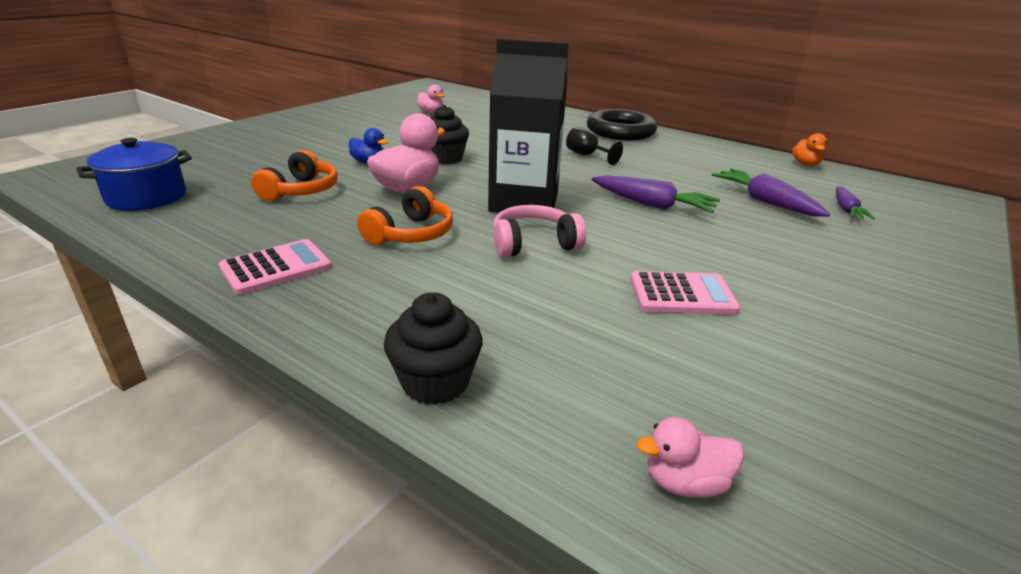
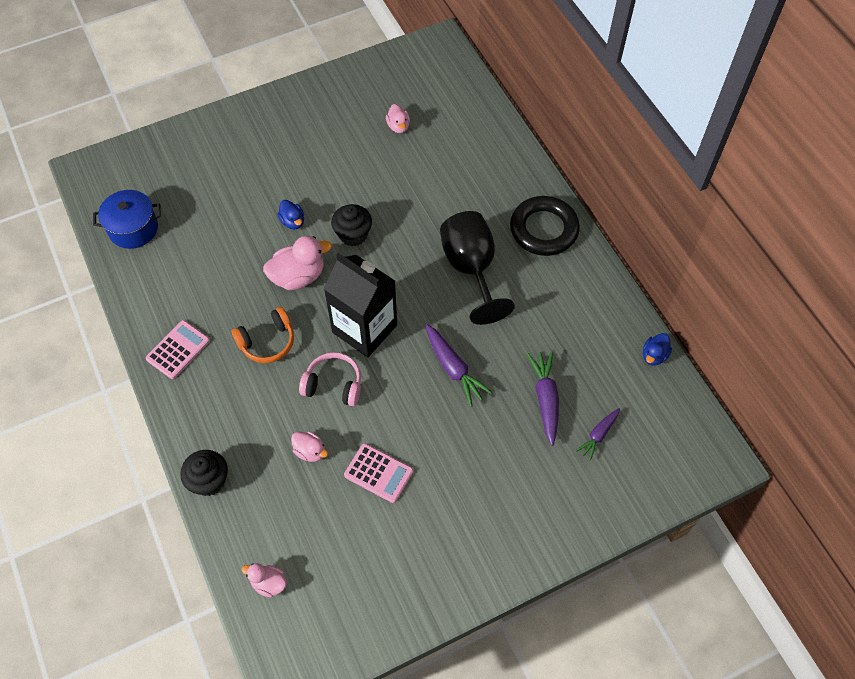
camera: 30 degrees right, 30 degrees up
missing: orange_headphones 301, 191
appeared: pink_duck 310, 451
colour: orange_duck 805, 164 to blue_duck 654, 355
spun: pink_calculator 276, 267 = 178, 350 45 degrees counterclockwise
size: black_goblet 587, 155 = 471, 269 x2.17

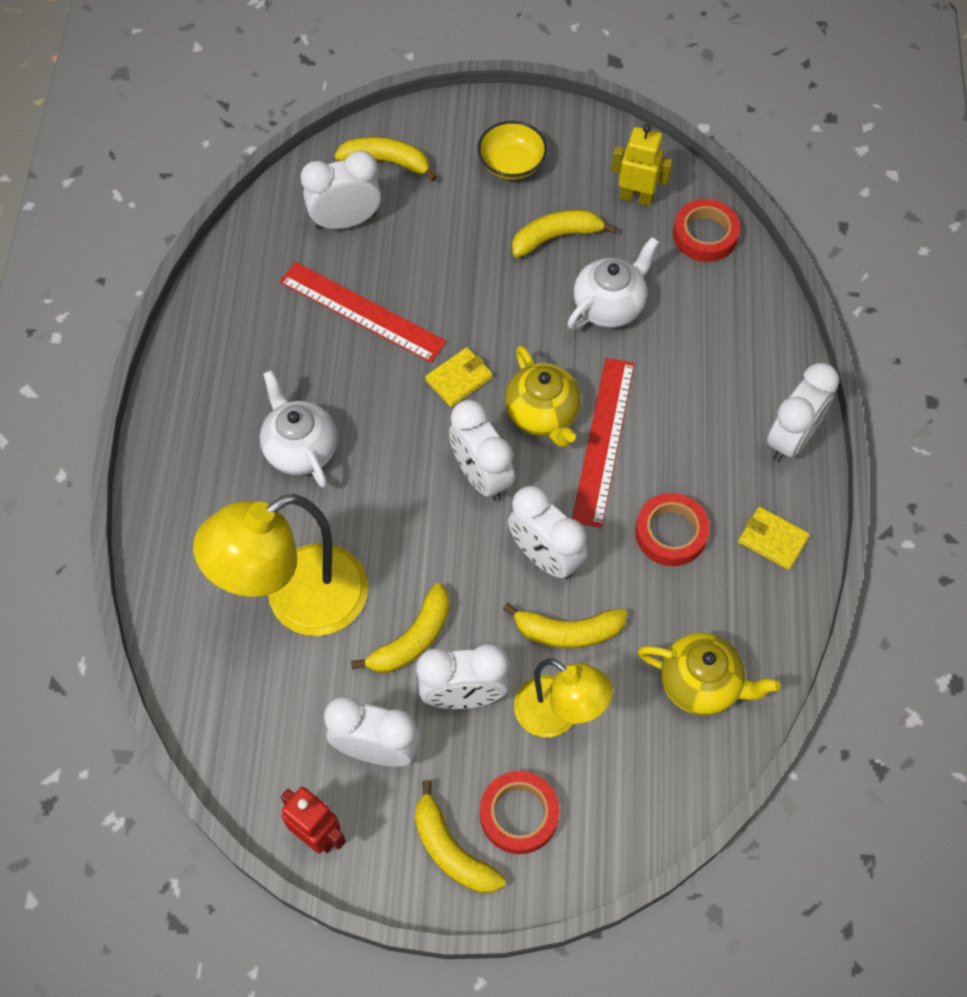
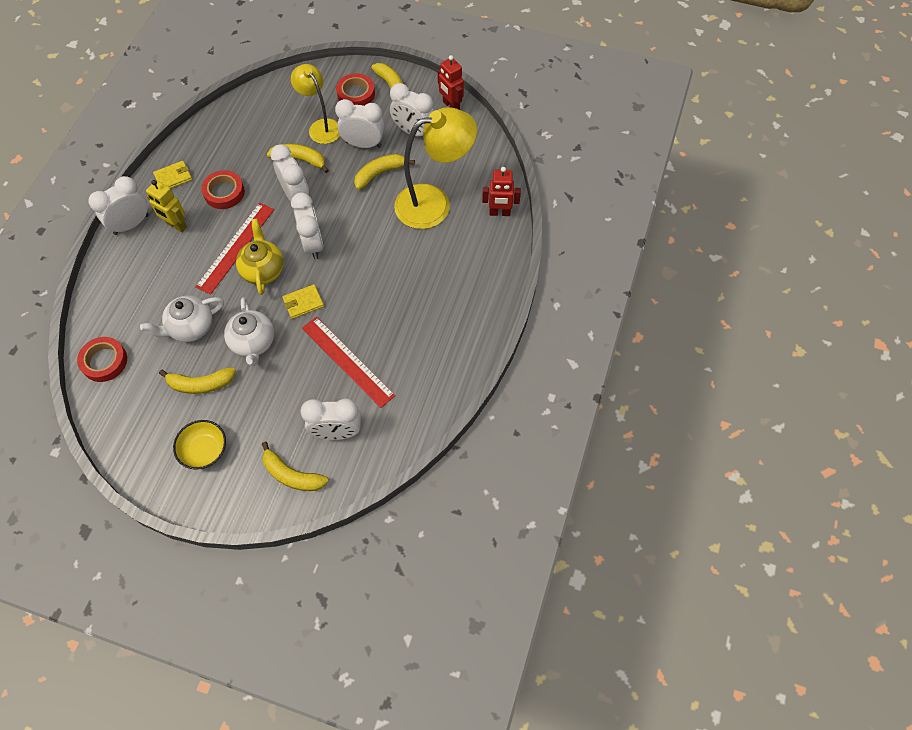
camera: 165 degrees left, 0 degrees up
missing: yellow_teapot 701, 684
appeared: red_robot 499, 213
relocated: yellow_robot 636, 197 to 176, 225; white_teapot 300, 449 to 253, 343
spun: yellow_wallet 772, 540 = 173, 177 75 degrees counterclockwise

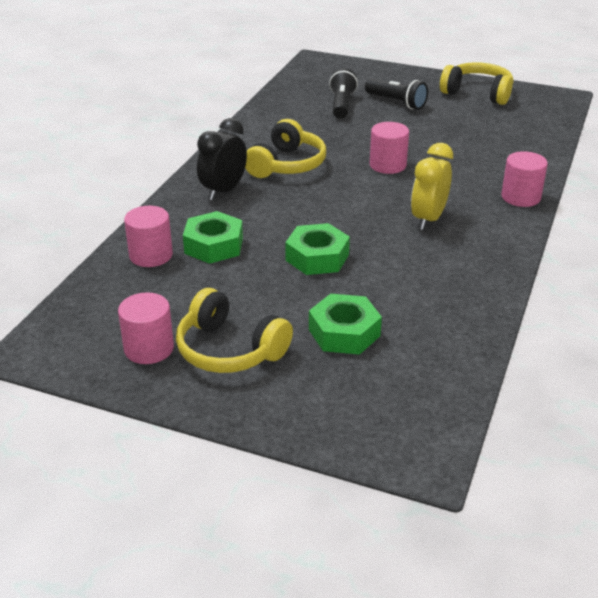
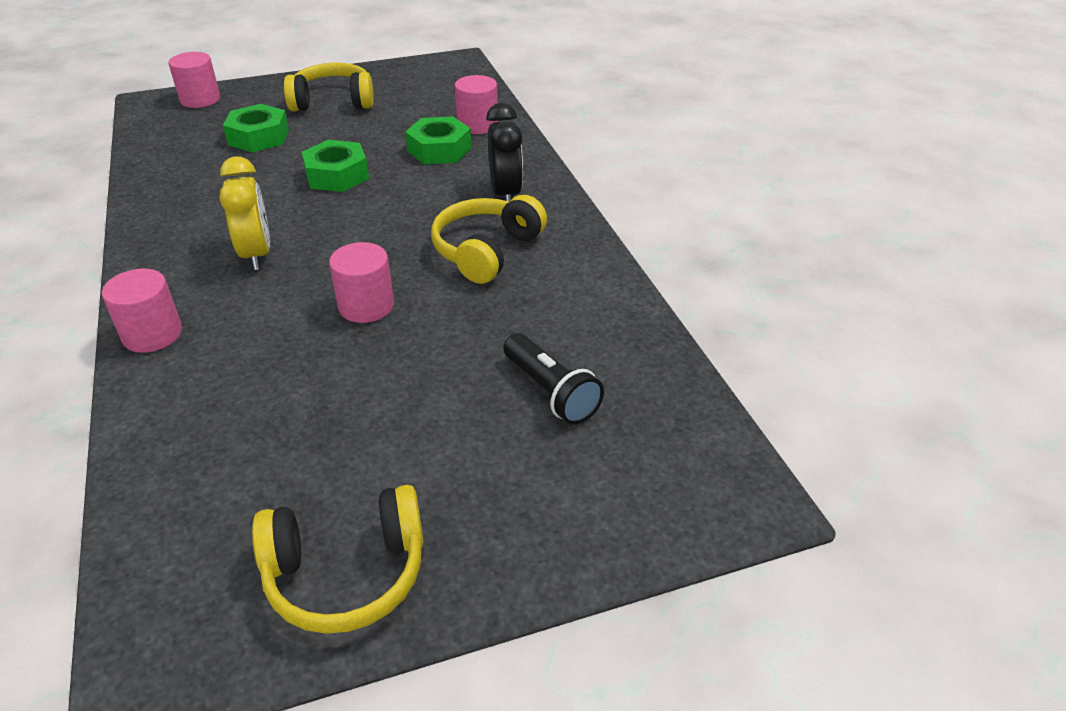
camera: 140 degrees right, 5 degrees up
missing: black_flashlight 396, 102
relocated: pink_cylinder 149, 348 to 200, 99
spun: yellow_headphones 287, 165 = 486, 251 45 degrees clockwise

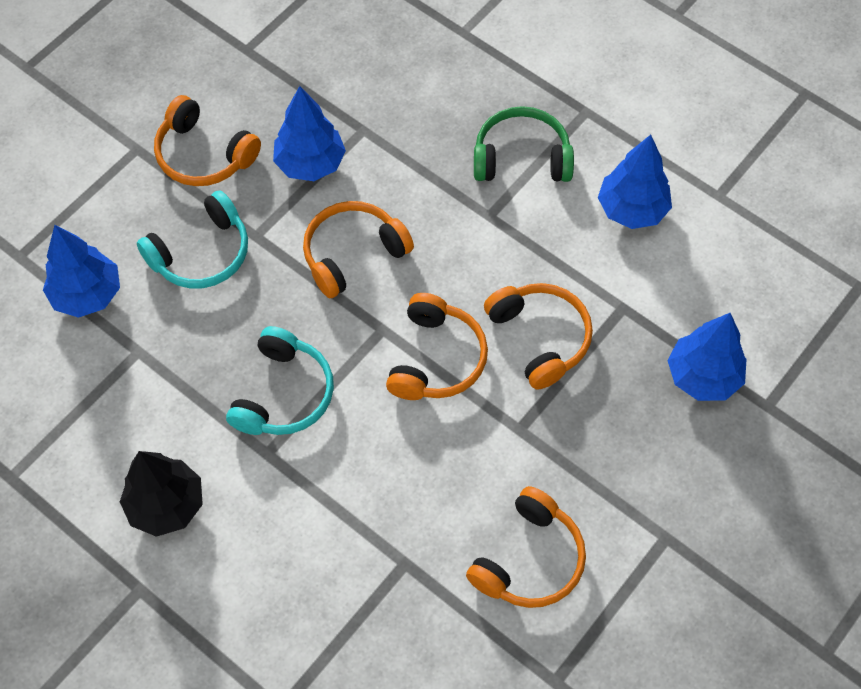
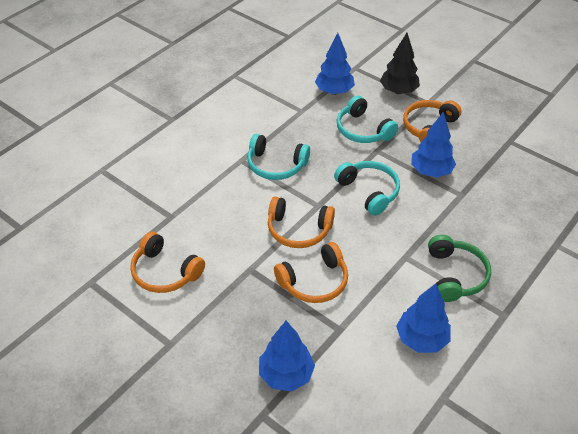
camera: 90 degrees right, 15 degrees down
relocated: black_tree 166, 505 to 398, 91
colour: orange_headphones 353, 254 to turquoise_headphones 369, 191

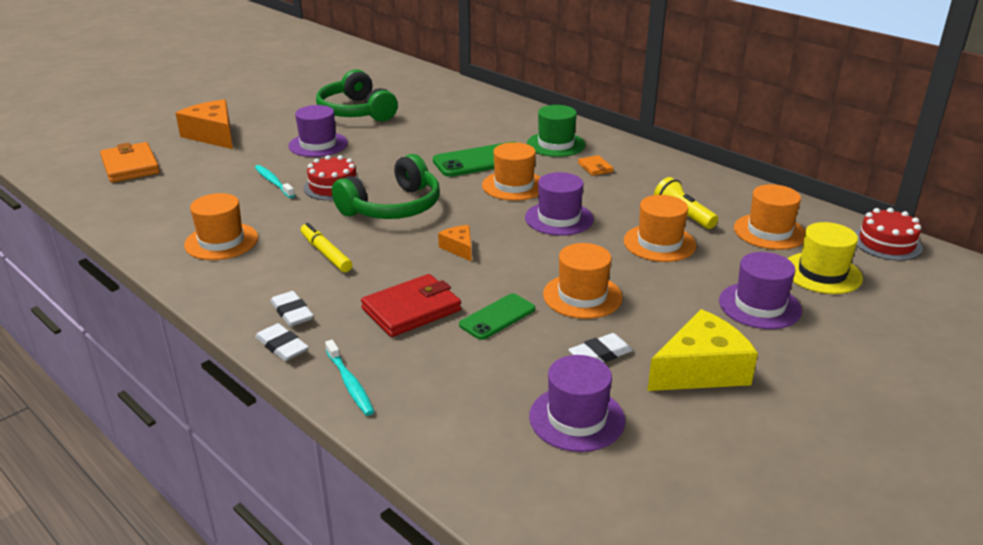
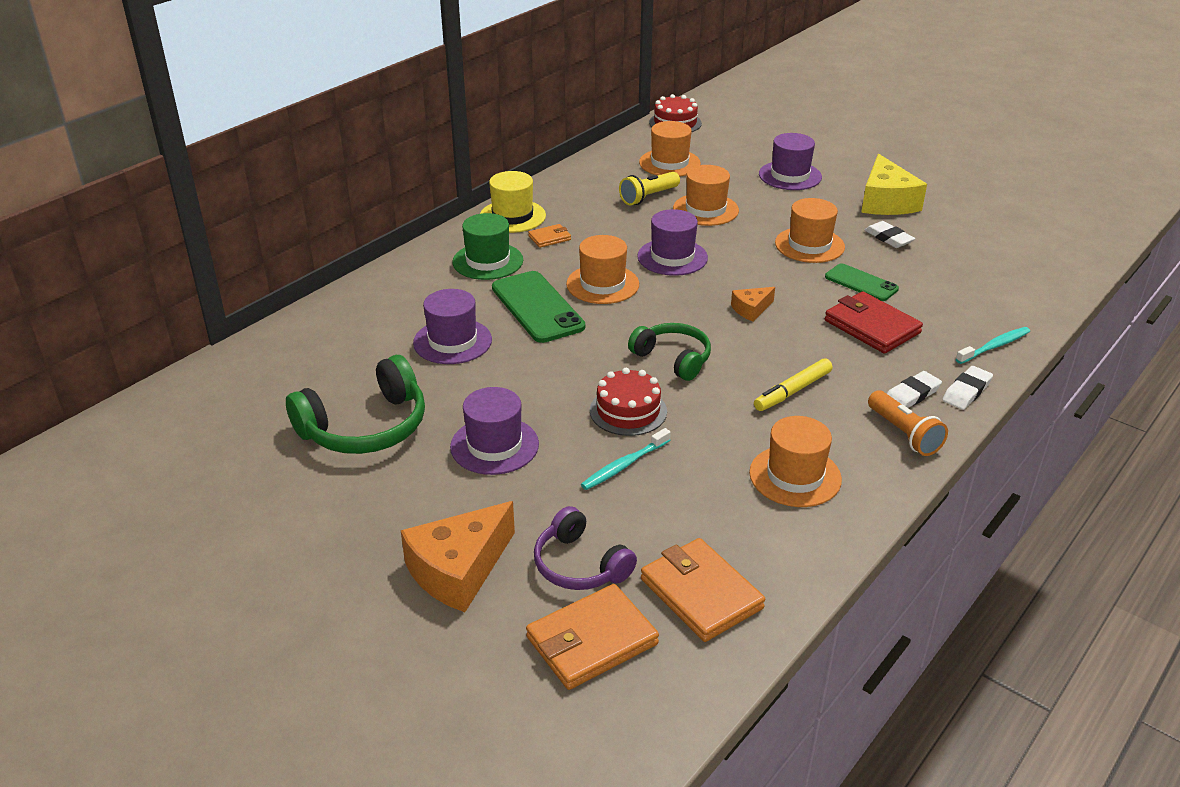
camera: 95 degrees left, 5 degrees up
appeared: purple_headphones 579, 565; orange_wallet 701, 594; orange_flashlight 904, 434
relocated: purple_hat 577, 418 to 452, 341; yellow_hat 822, 273 to 512, 216
spun: yellow_cheese 701, 370 = 886, 201 150 degrees counterclockwise
size: green_headphones 393, 207 = 673, 358 x0.65

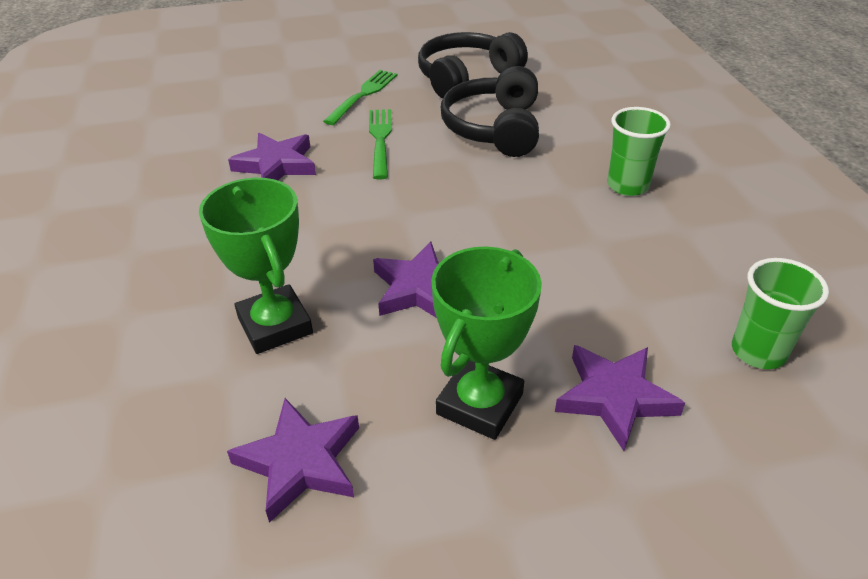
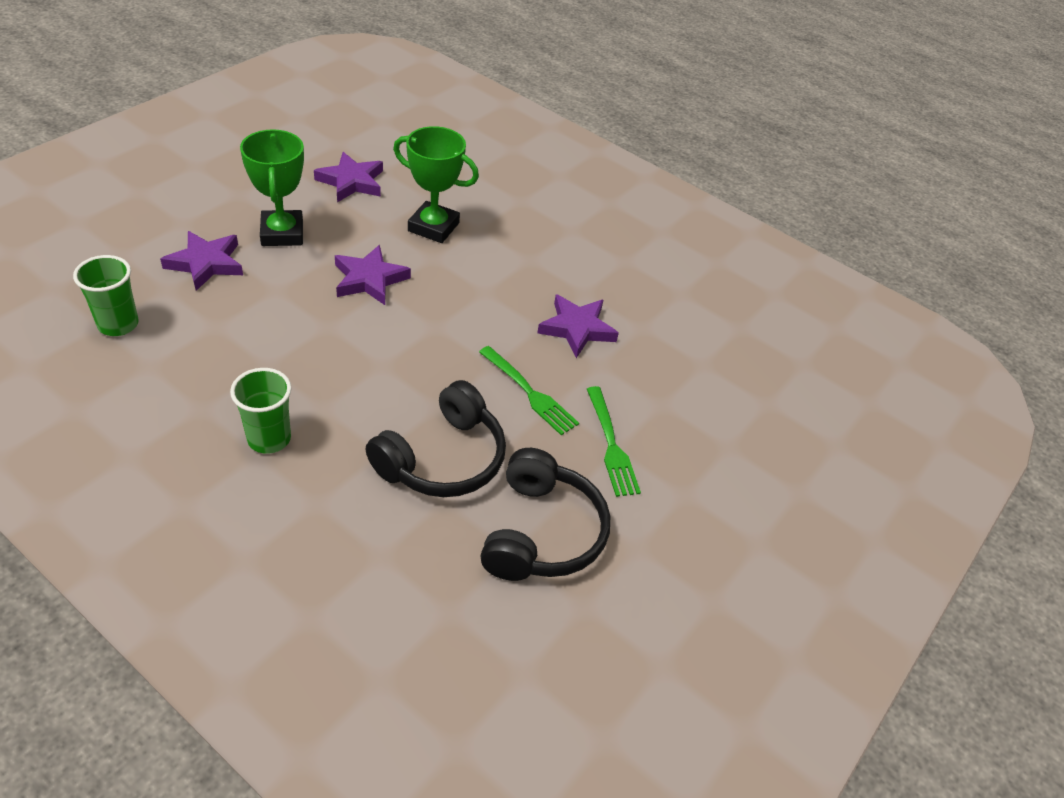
camera: 135 degrees right, 5 degrees up
spun: black_headphones 494, 128 = 442, 459 75 degrees clockwise

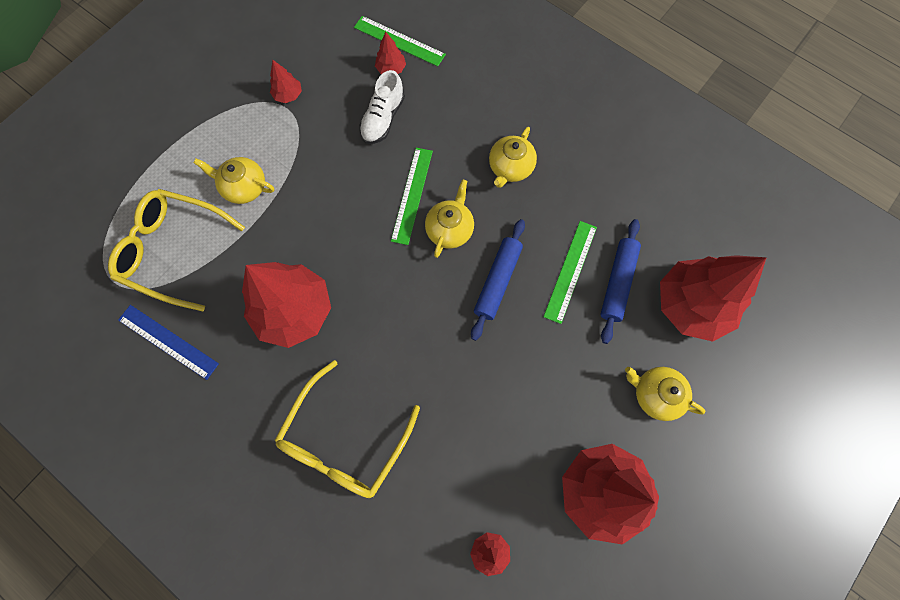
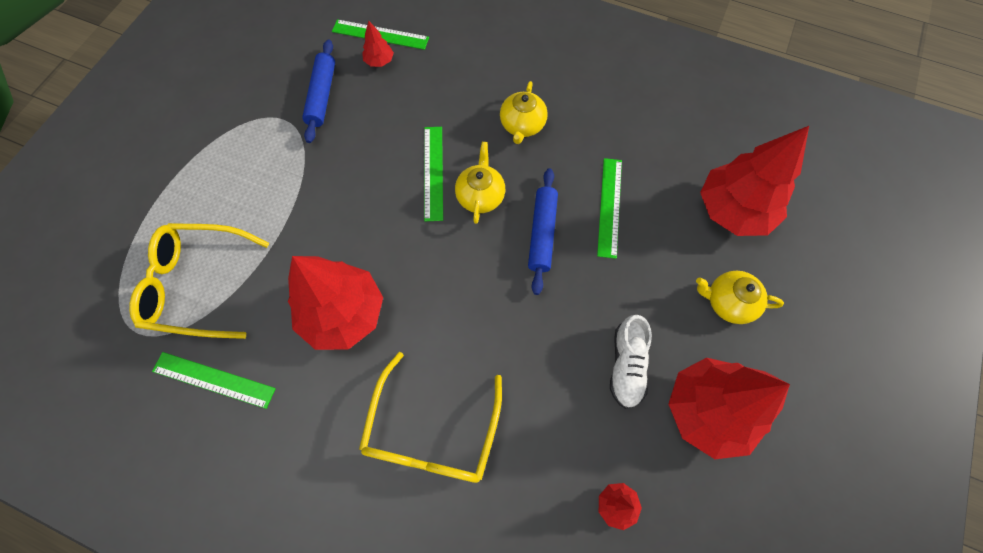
camera: 15 degrees left, 5 degrees down
missing: yellow_teapot 244, 187; red_tree 288, 95
relocated: blue_rolling_pin 617, 283 to 322, 96; white_shoe 383, 119 to 626, 366
colour: blue_ruler 168, 341 to green_ruler 213, 380

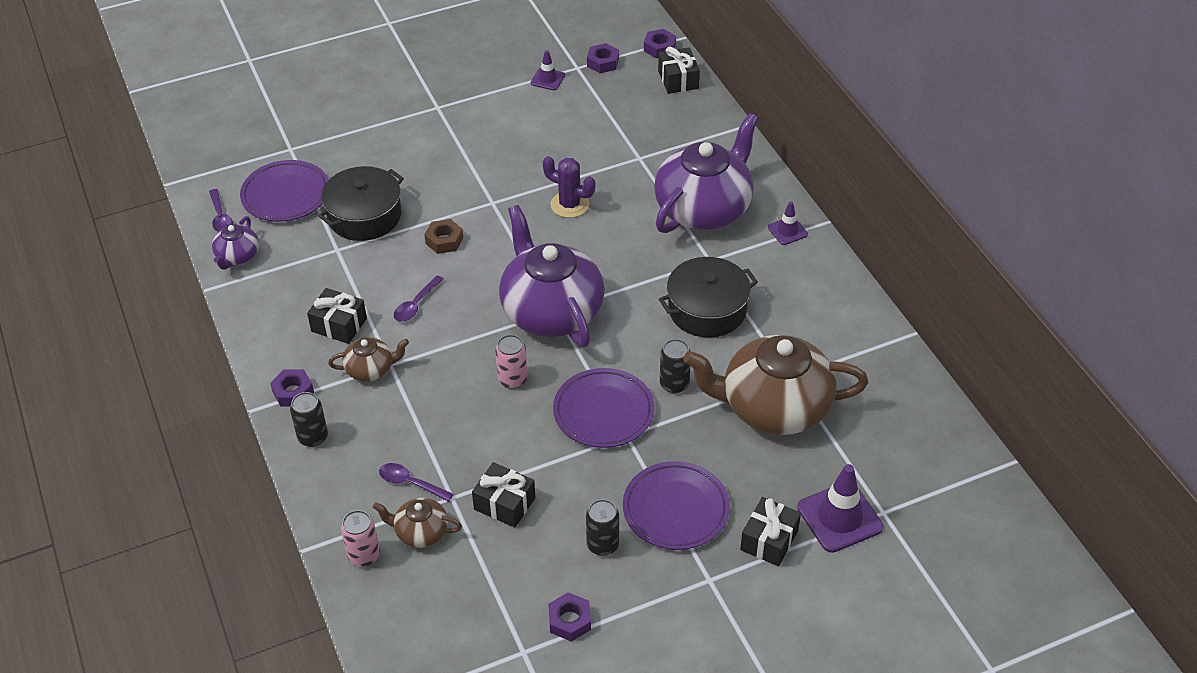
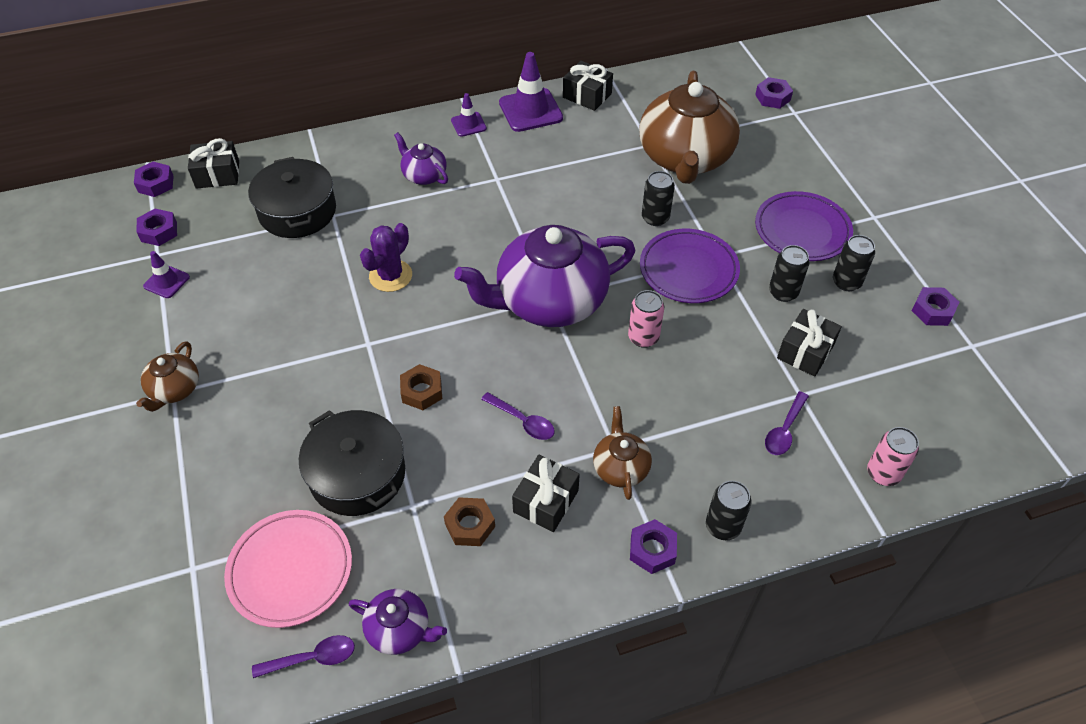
camera: 85 degrees left, 5 degrees up
appeared: brown_nut 470, 525; purple_nut 772, 97; black_can 783, 292
relocated: brown_teapot 420, 532 to 174, 390; black_pot 707, 309 to 297, 211; purple_traffic_cone 839, 517 to 530, 110; black_gift 769, 540 to 587, 95
colour: purple_plate 286, 195 to pink_plate 290, 570
size: purple_teapot 704, 208 = 424, 175 x0.46

